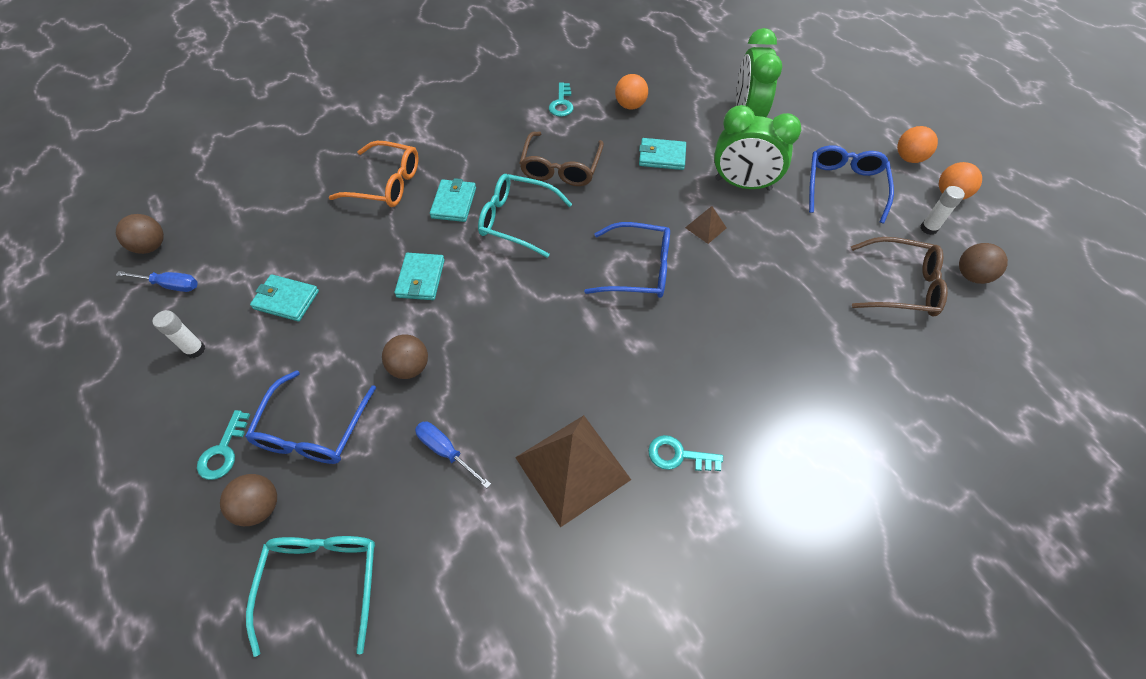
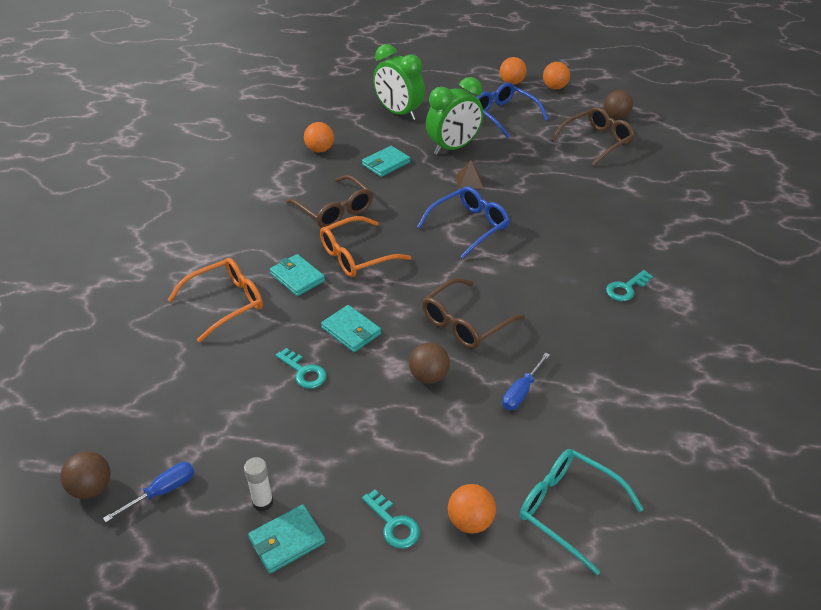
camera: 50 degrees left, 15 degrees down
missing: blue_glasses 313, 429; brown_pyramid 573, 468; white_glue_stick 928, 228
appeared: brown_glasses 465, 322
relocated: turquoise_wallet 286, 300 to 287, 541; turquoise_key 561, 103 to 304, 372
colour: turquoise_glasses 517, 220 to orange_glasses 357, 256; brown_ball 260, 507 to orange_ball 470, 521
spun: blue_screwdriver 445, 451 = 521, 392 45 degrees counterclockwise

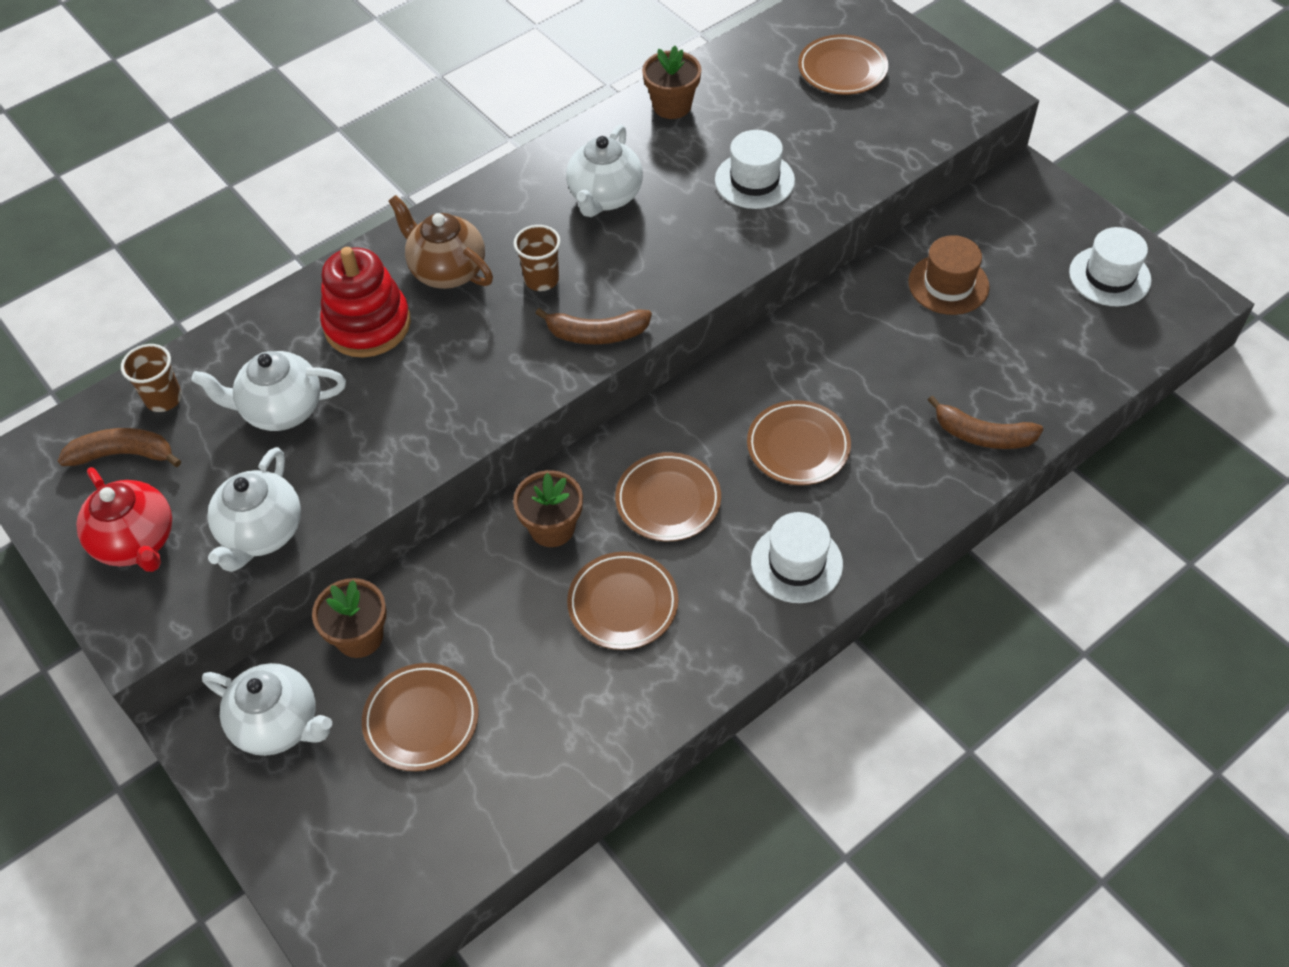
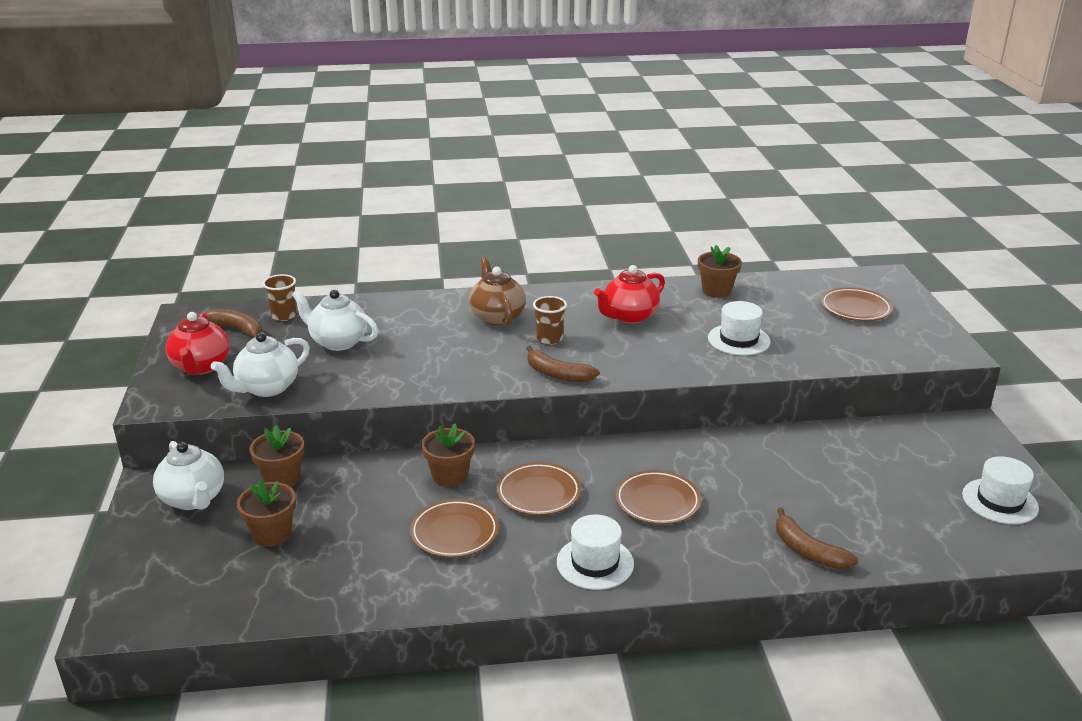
camera: 30 degrees right, 25 degrees down
missing: red_stacking_toy 367, 324; brown_hat 948, 284
exchanged: brown_plate 421, 720 to brown_flower_pot 272, 534
colour: white_teapot 605, 197 to red_teapot 629, 316

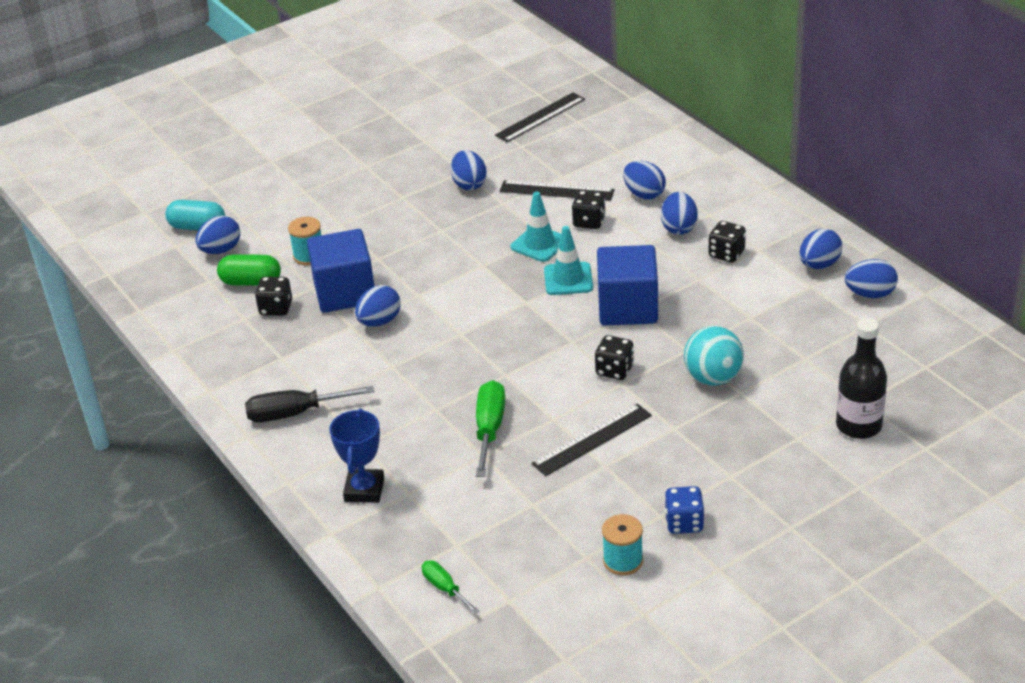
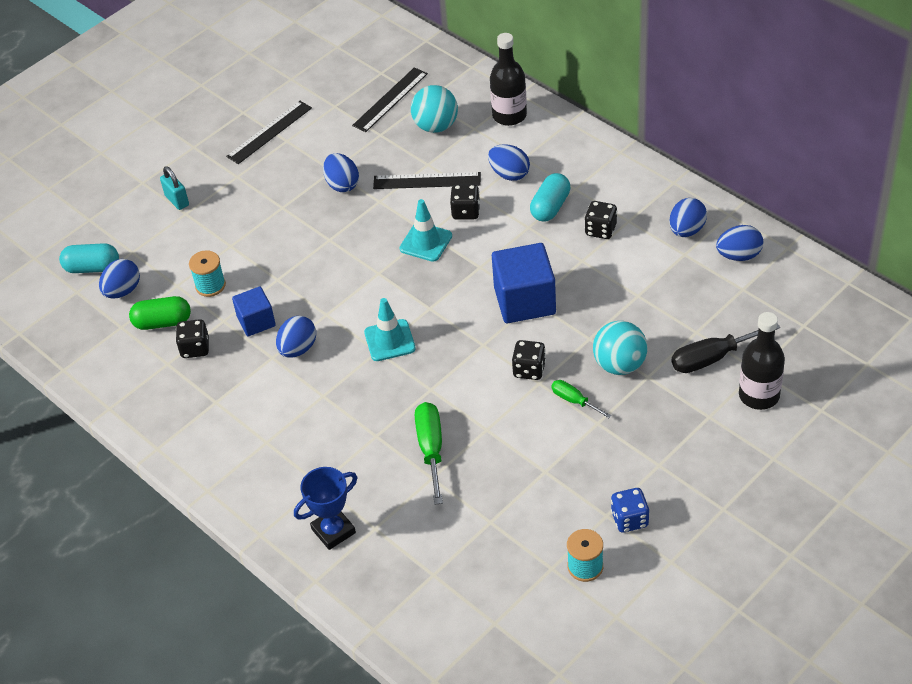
camera: 10 degrees left, 10 degrees up
appeared: turquoise_padlock 177, 200; turquoise_ball 436, 126; black_bottle 509, 115
relocated: black_ruler 592, 439 to 269, 132; turquoise_traffic_cone 568, 279 to 389, 340; green_screwdriver 445, 588 to 574, 400; black_screwdriver 295, 413 to 712, 358
exchanged: blue_egg 679, 228 to turquoise_capsule 550, 207
spun: blue_trophy 364, 490 = 333, 531 60 degrees clockwise
size: blue_cube 345, 292 = 256, 321 x0.59

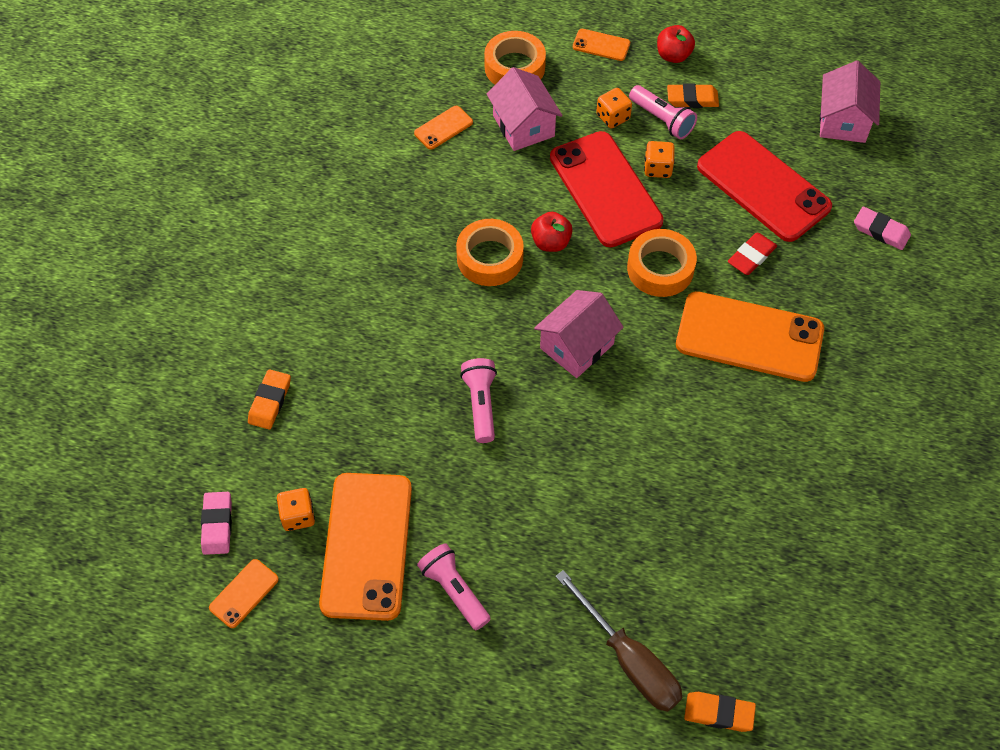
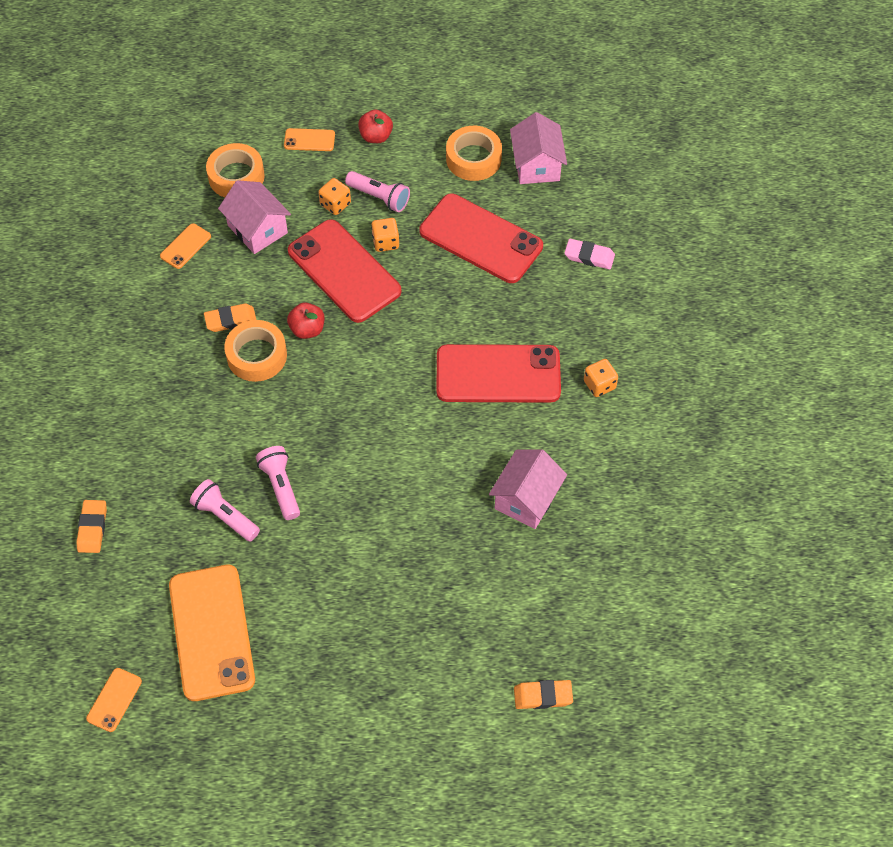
camera: 15 degrees left, 0 degrees up
missing: pink_eraser 217, 525; brown_screwdriver 629, 660; red_eraser 751, 256
relocated: pink_flashlight 454, 590 to 225, 516; orange_eraser 692, 99 to 230, 320; orange_tape 660, 268 to 473, 159; pink_house 577, 346 to 526, 499; orange_dice 298, 516 to 599, 385
colour: orange_phone 749, 337 to red_phone 498, 374

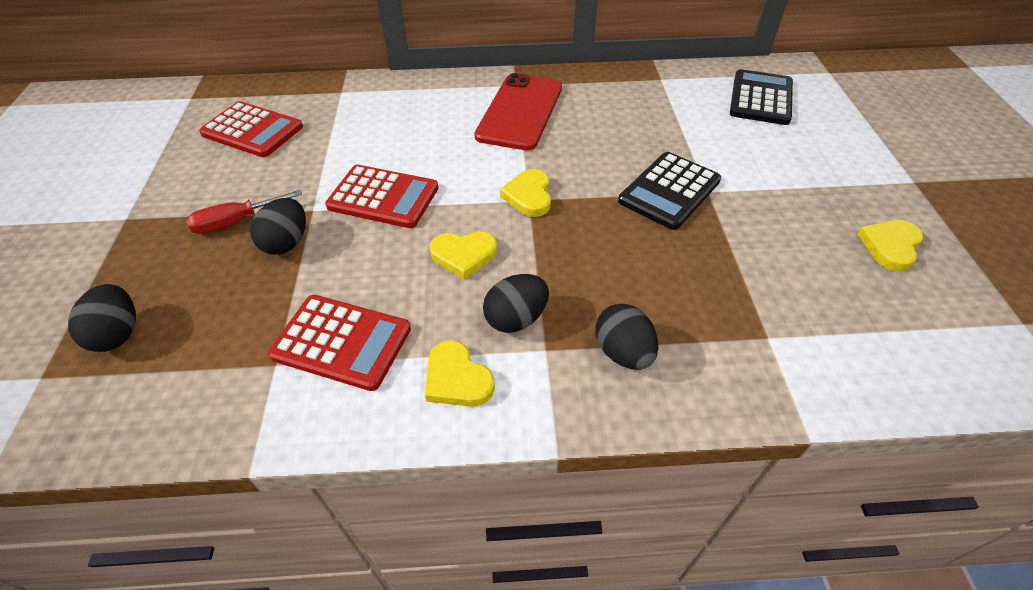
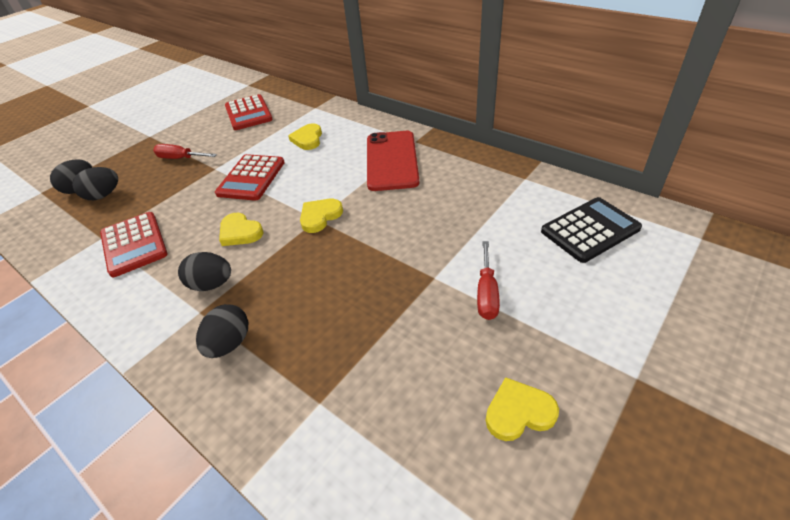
camera: 45 degrees right, 5 degrees down
missing: black_calculator 669, 191
appeared: red_screwdriver 486, 293
relocated: black_egg 287, 243 to 103, 195; yellow_heart 457, 379 to 308, 139
spun: red_calculator 383, 197 = 251, 178 45 degrees clockwise; red_phone 520, 112 = 391, 160 60 degrees counterclockwise

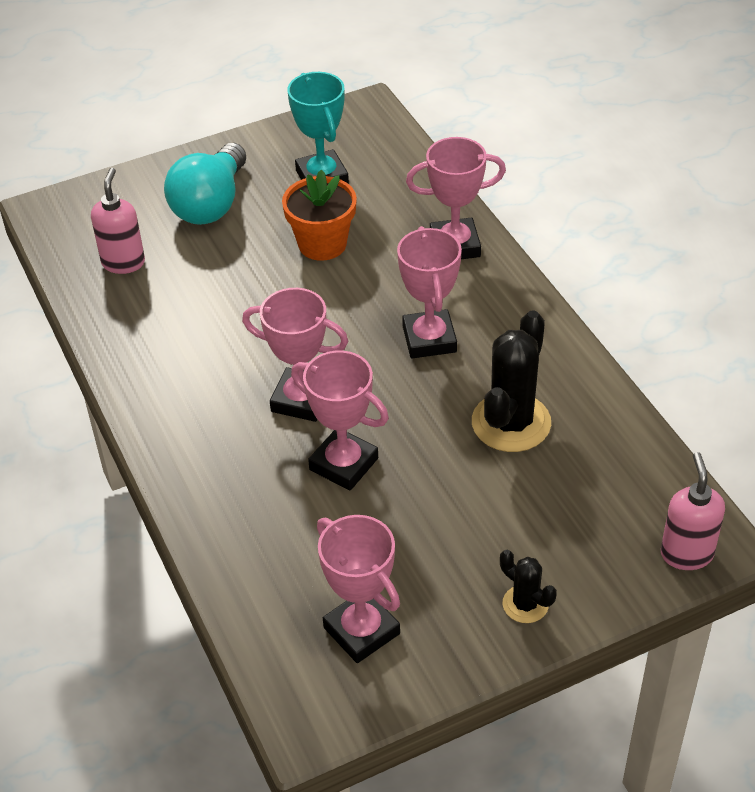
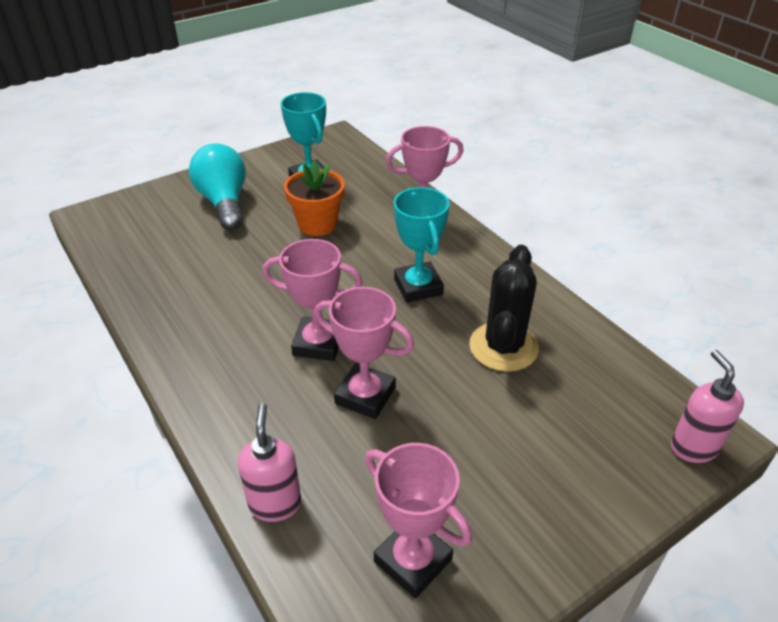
camera: 10 degrees left, 5 degrees down
missing: black_cactus 525, 604
relocated: pink_soap_dispenser 123, 263 to 275, 504
colour: pink_trophy 429, 339 to turquoise_trophy 418, 287
spun: turquoise_light_bulb 211, 204 = 224, 203 150 degrees clockwise

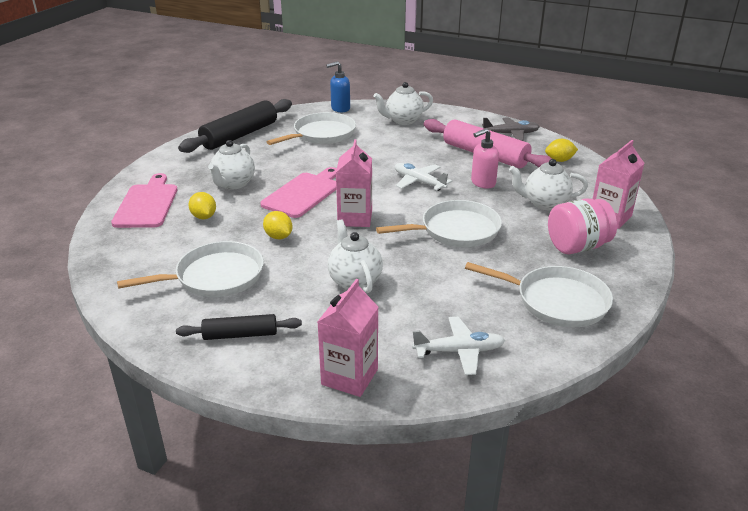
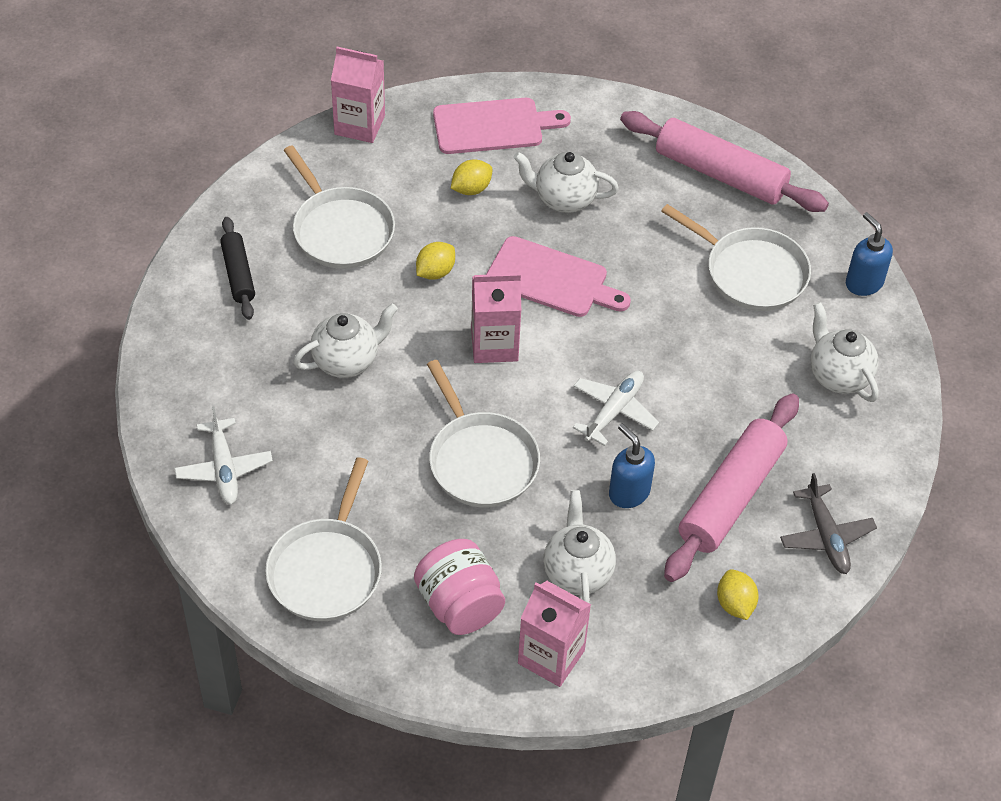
camera: 80 degrees right, 20 degrees up
relocated: pink_carton 349, 377 to 359, 125
colour: pink_soap_dispenser 482, 183 to blue_soap_dispenser 628, 492; black_rolling_pin 240, 135 to pink_rolling_pin 720, 174

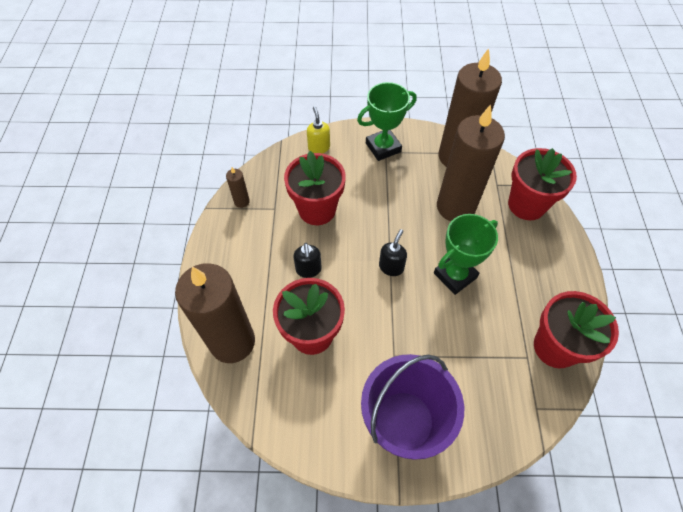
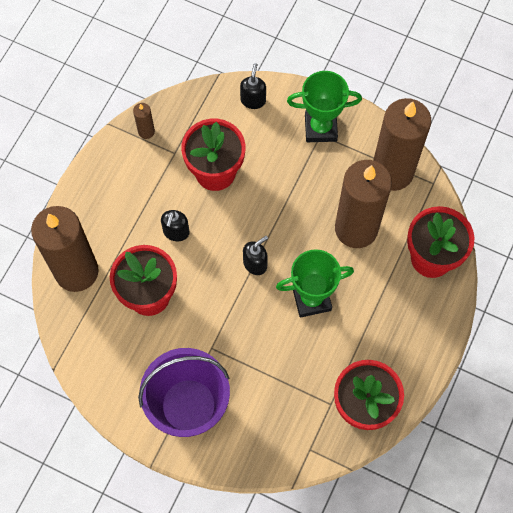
camera: 25 degrees right, 10 degrees up
colour: yellow_soap_dispenser 319, 147 to black_soap_dispenser 253, 100

